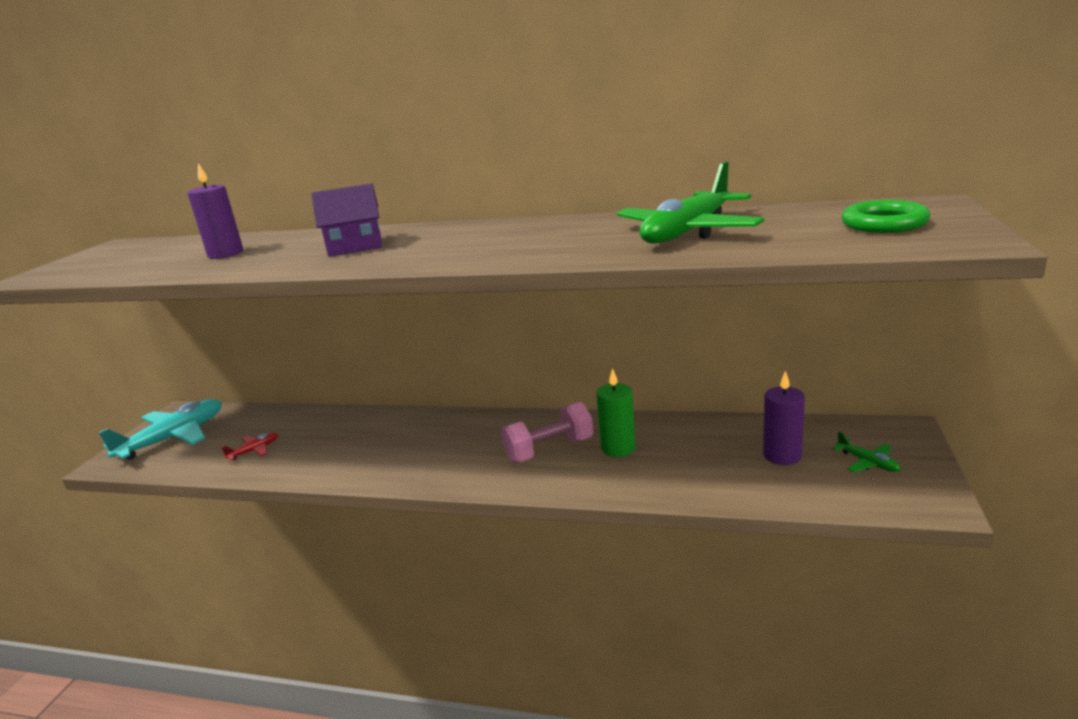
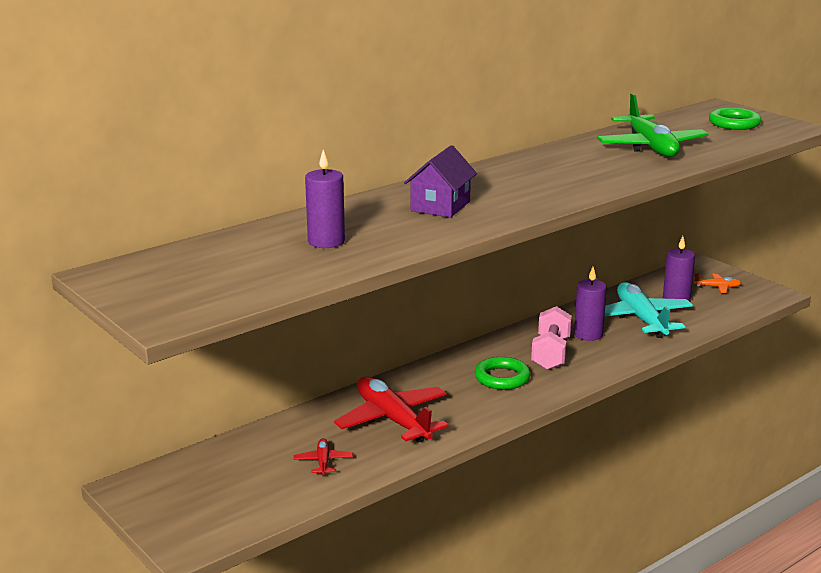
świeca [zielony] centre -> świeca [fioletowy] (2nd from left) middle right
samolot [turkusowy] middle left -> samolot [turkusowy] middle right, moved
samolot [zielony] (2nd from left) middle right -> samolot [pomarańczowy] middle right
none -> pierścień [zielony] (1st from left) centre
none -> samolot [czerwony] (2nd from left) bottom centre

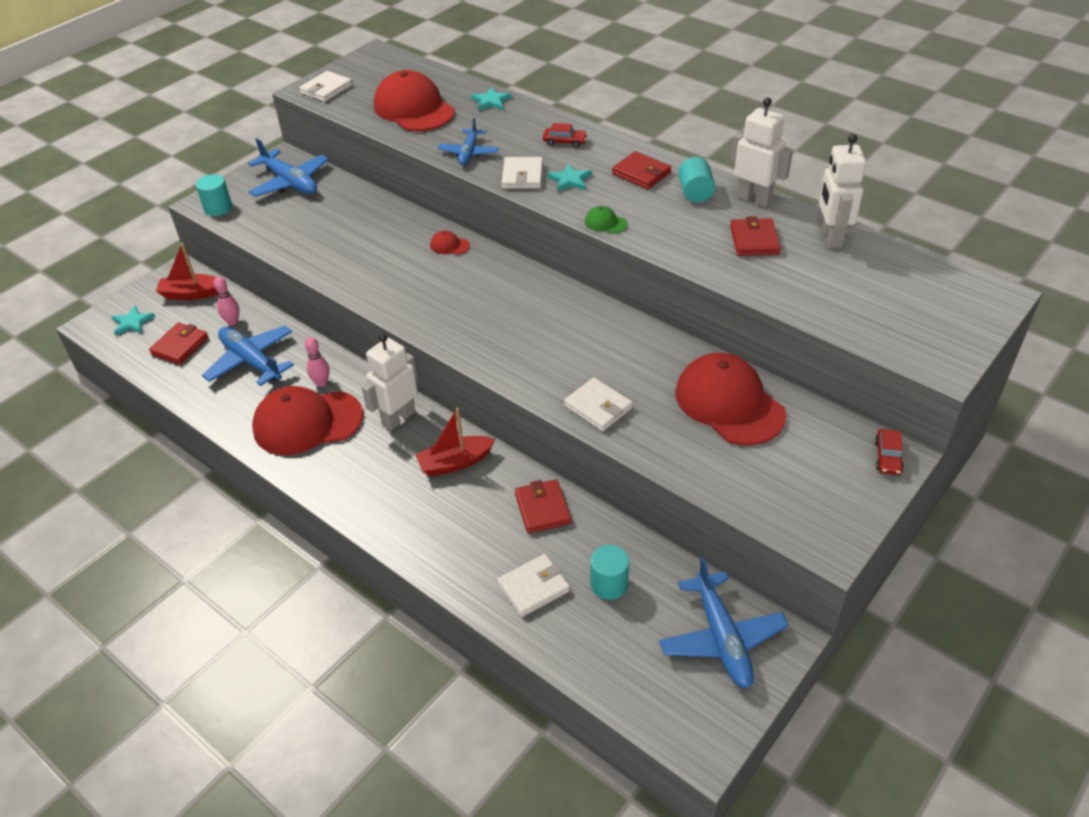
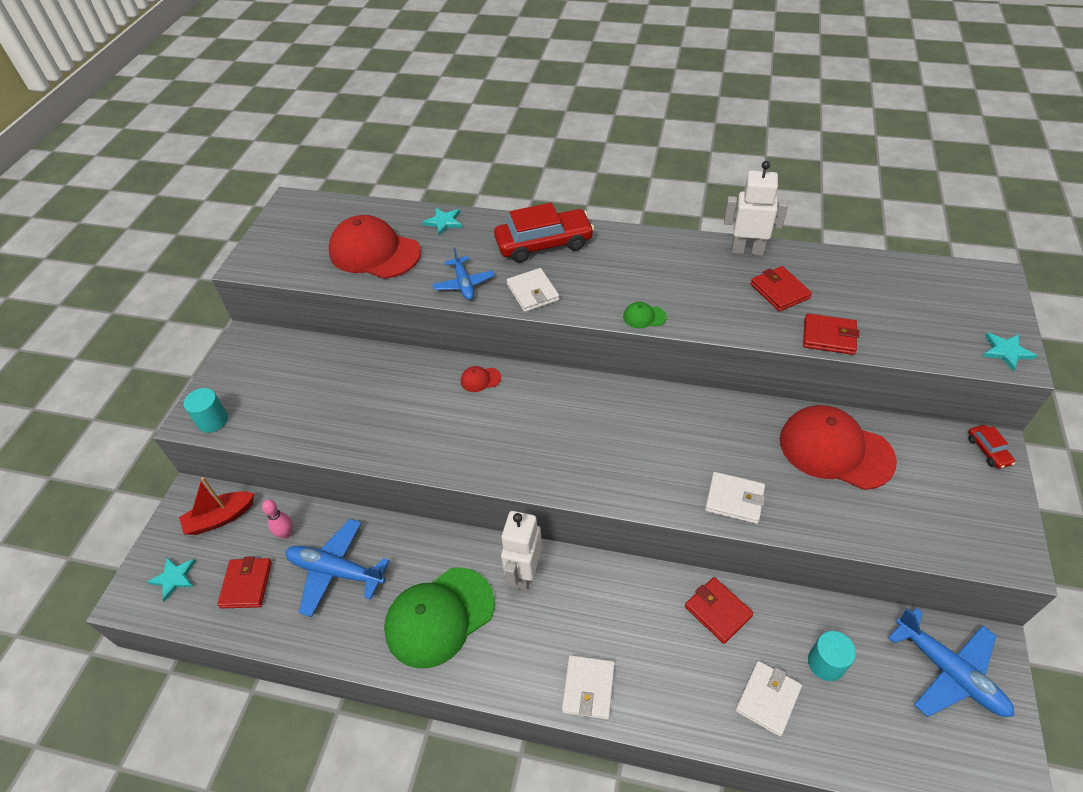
portfel [biały] (1st from left in the first image) top left -> portfel [biały] (2nd from left) bottom centre, moved
samochód [czerwony] (1st from left) top centre, x2.26
robot [biały] (3rd from left) top right -> none
samolot [niebieski] (2nd from left) top left -> none
portfel [czerwony] (3rd from left in the first image) top centre -> portfel [czerwony] (4th from left) middle right, moved
walec [turkusowy] (3rd from left) top centre -> none
gwiazda [turkusowy] (3rd from left) top centre -> gwiazda [turkusowy] (3rd from left) middle right, moved
kręgiel [różowy] (2nd from left) middle left -> none
czapka [czerwony] (1st from left) middle left -> czapka [zielony] (1st from left) bottom centre
łódka [czerwony] (2nd from left) centre -> none

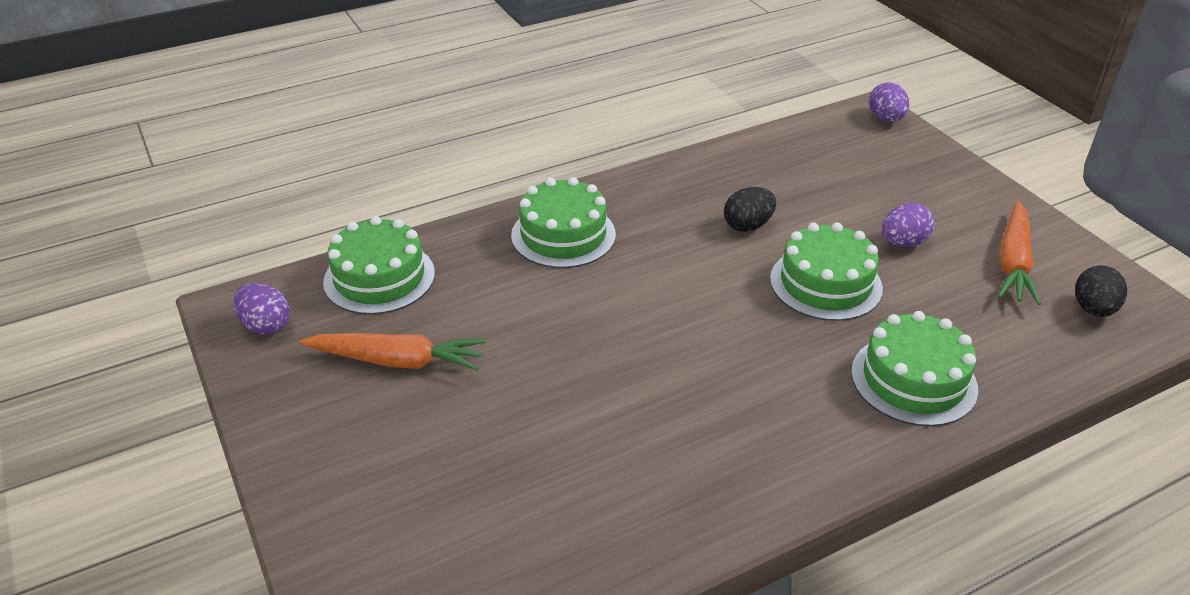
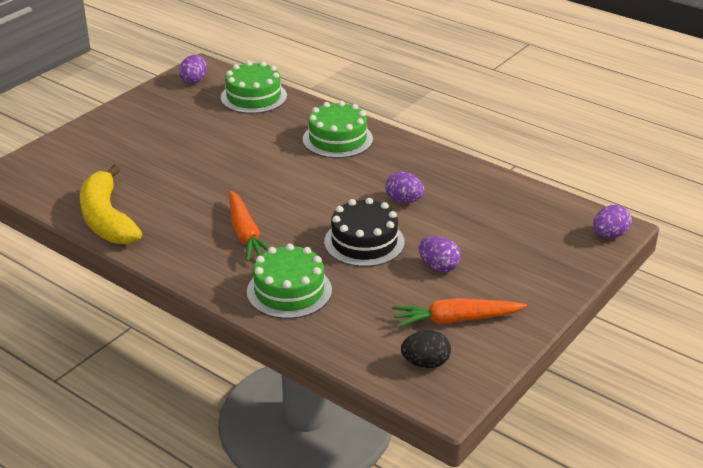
jajko [czarny] (1st from left) centre -> jajko [fioletowy] (2nd from left) centre
tort [zielony] (3rd from left) middle right -> tort [czarny] centre
marchewka [pomarańczowy] (1st from left) middle left -> marchewka [pomarańczowy] (1st from left) centre, moved
none -> banan [żółty] middle left

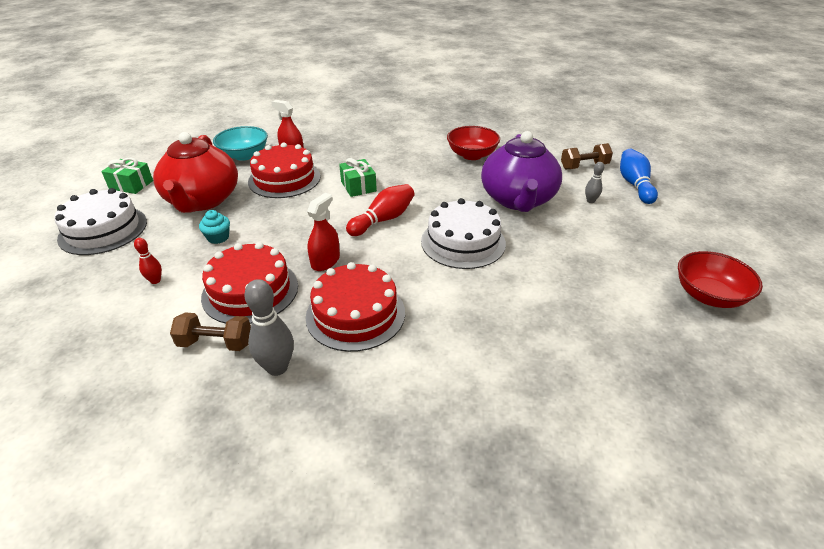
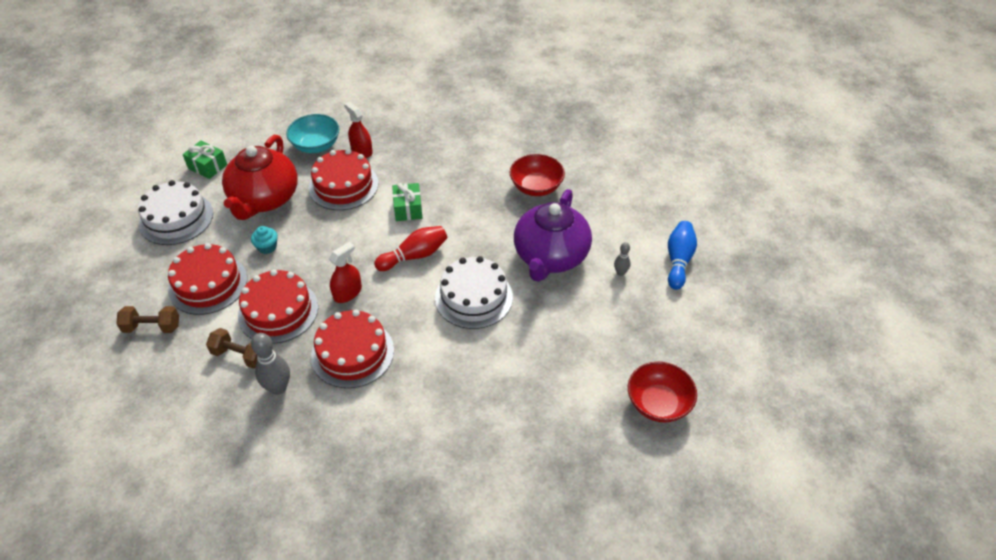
hantel [brązowy] (2nd from left in the first image) top right -> hantel [brązowy] (1st from left) middle left, moved
kręgiel [czerwony] (1st from left) middle left -> tort [czerwony] (1st from left) middle left

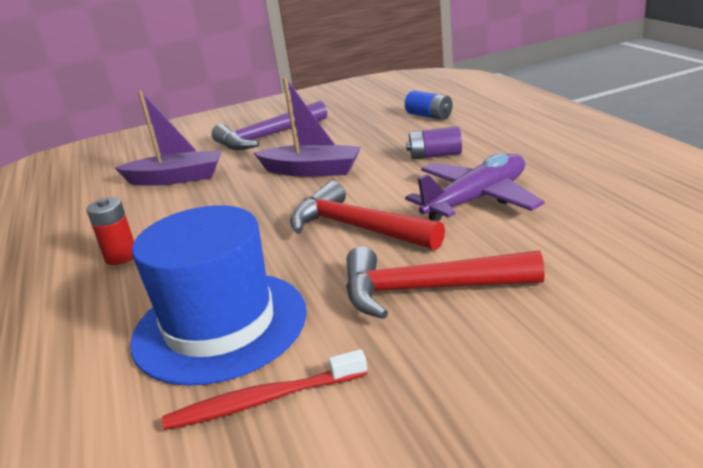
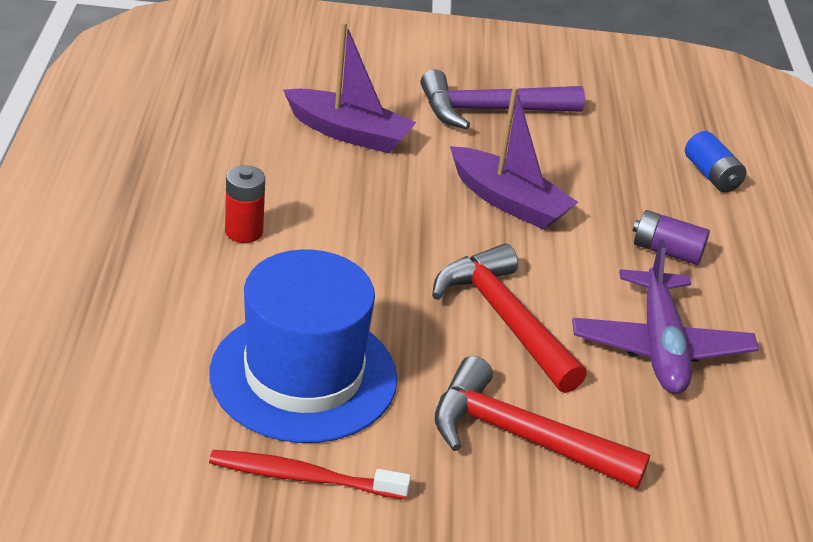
samolot [fioletowy] middle right, 105 degrees clockwise

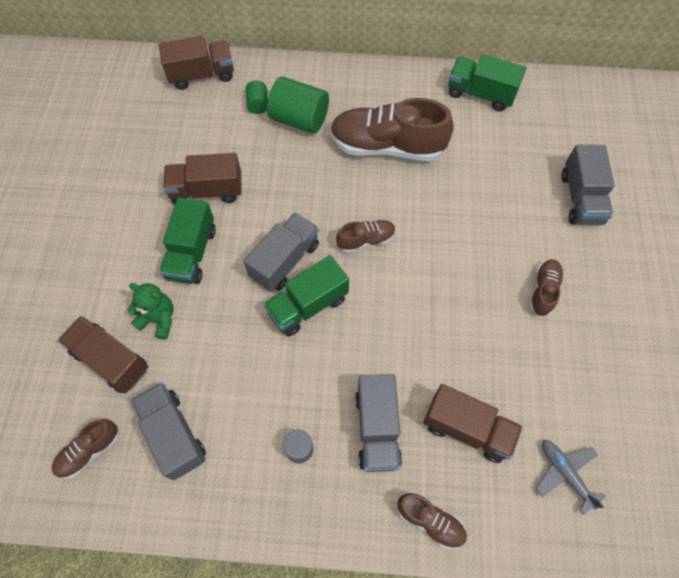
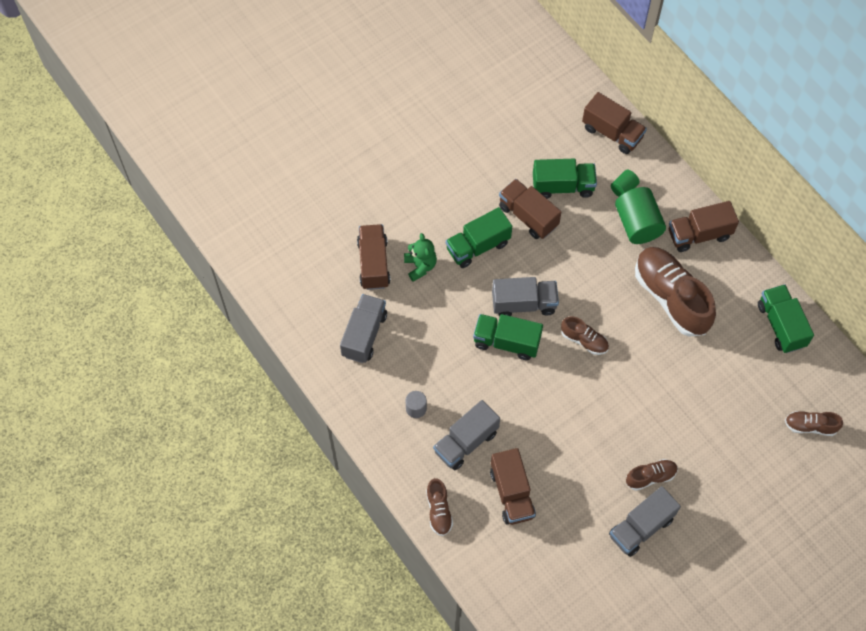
ciężarówka [szary] (4th from left) top right -> ciężarówka [szary] (4th from left) bottom right, moved
but [brązowy] (1st from left in the first image) bottom left -> but [brązowy] (5th from left) bottom right, moved
samolot [szary] bottom right -> none
none -> ciężarówka [zielony] (3rd from left) top centre
none -> ciężarówka [brązowy] (5th from left) middle right

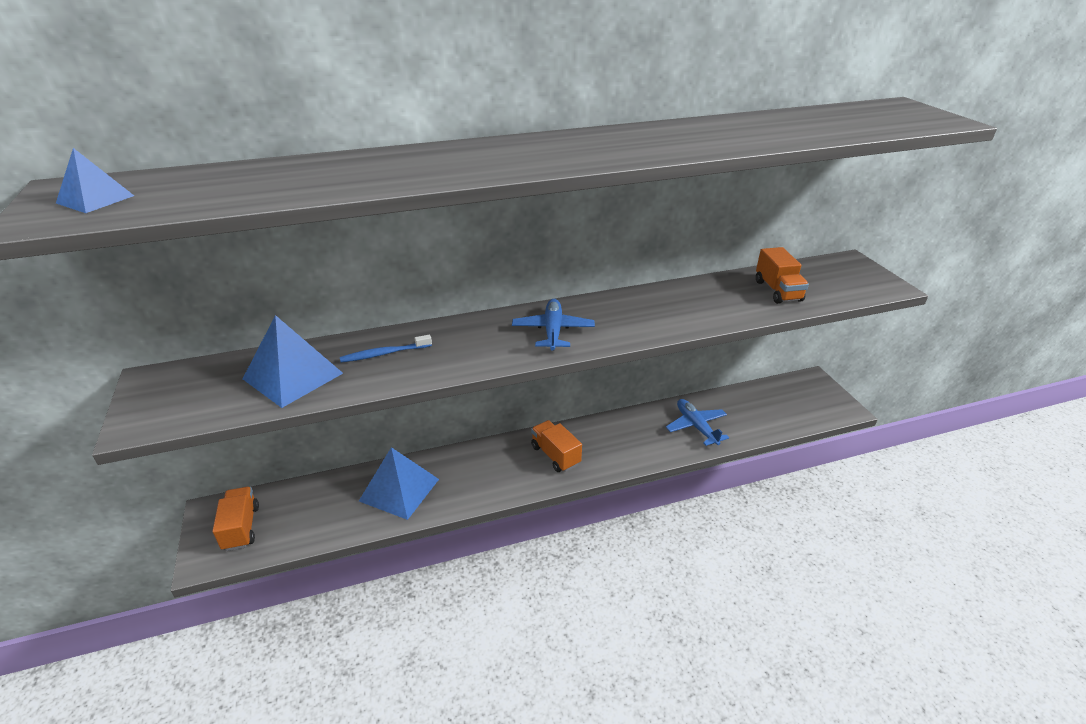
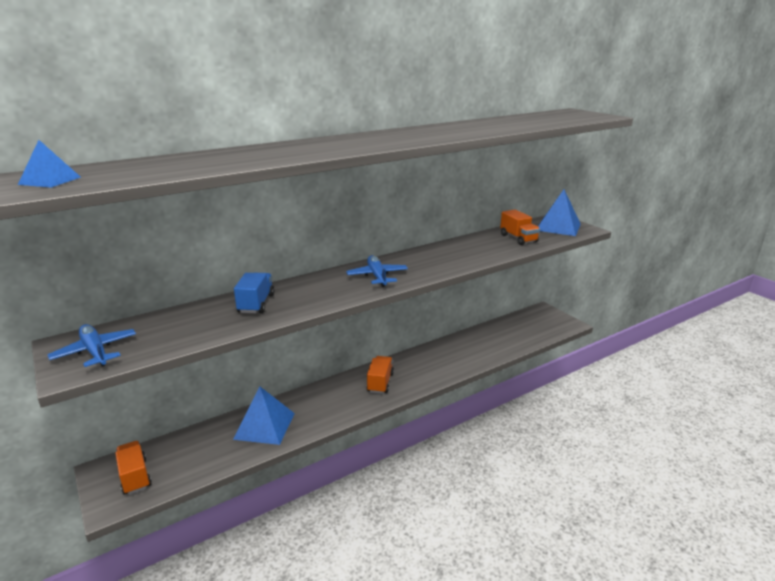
piramida [niebieski] (2nd from left in the first image) middle left -> piramida [niebieski] (3rd from left) middle right, moved
szczoteczka do zębów [niebieski] centre -> ciężarówka [niebieski] middle left
samolot [niebieski] (2nd from left in the first image) centre -> samolot [niebieski] (1st from left) middle left, moved
ciężarówka [pomarańczowy] (2nd from left) centre, 60 degrees clockwise

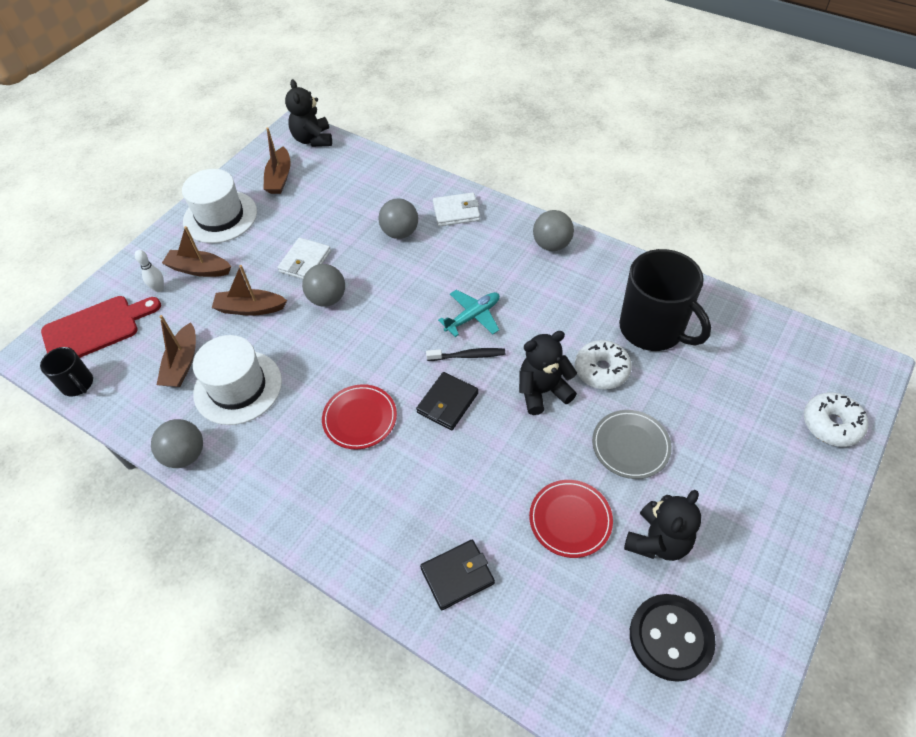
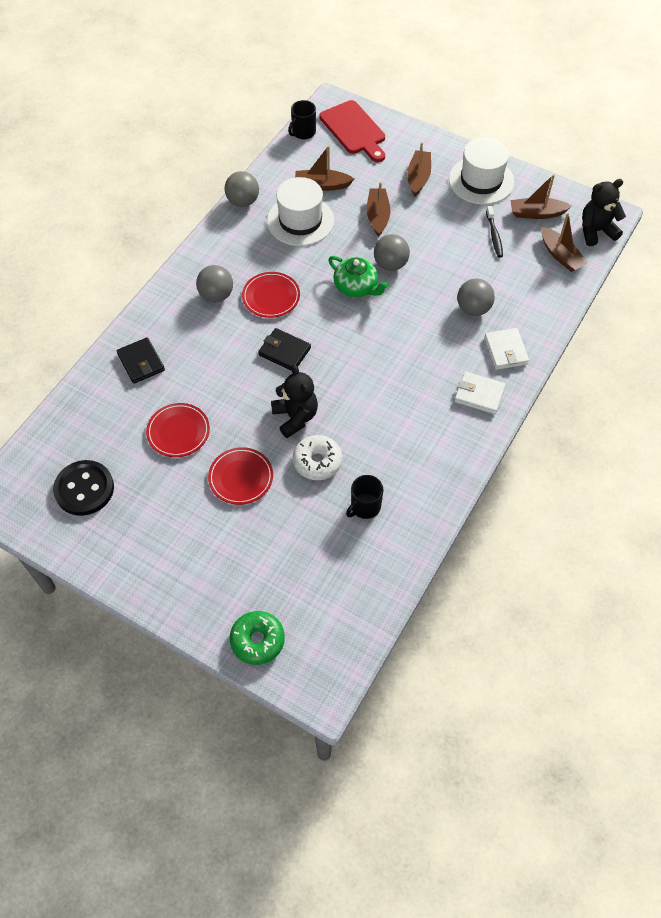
piłka [szary] (4th from left in the first image) top centre -> piłka [szary] (1st from left) top left, moved
portfel [biały] (1st from left) middle left -> portfel [biały] (1st from left) middle right, moved
kubek [czarny] (2nd from left) middle right -> kubek [czarny] (2nd from left) centre, x0.50
kręgiel [biały] middle left -> none
samolot [turkusowy] centre -> none
szczoteczka do zębów [czarny] centre -> szczoteczka do zębów [czarny] top right, moved
donut [biały] (2nd from left) middle right -> donut [zielony] bottom centre
talerz [szary] middle right -> talerz [czerwony] (2nd from left) centre
miś [czarny] (3rd from left) bottom right -> none
none -> łódka [brązowy] (5th from left) top right
none -> imbryk [zielony] top centre

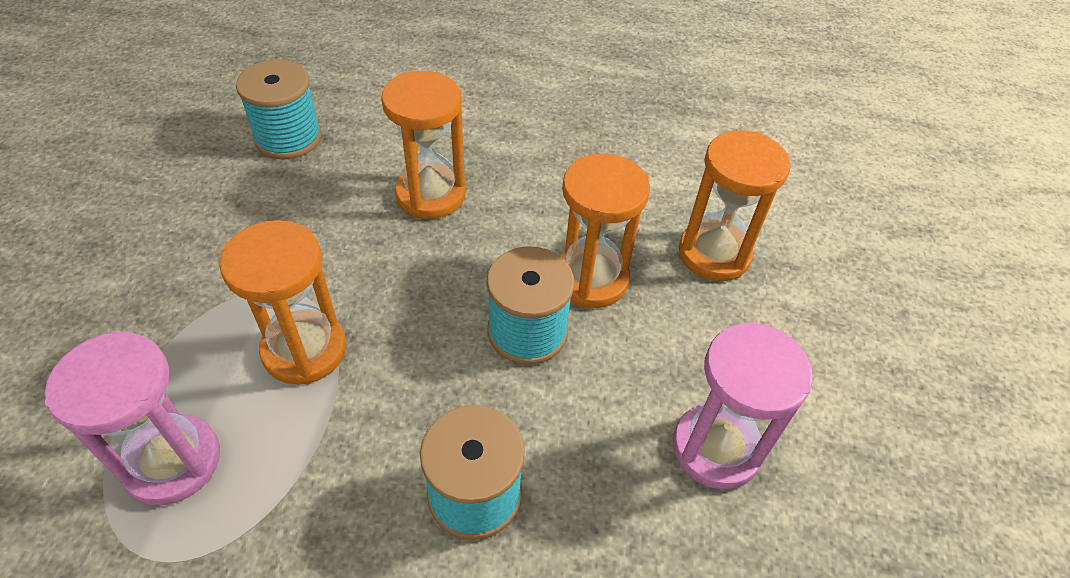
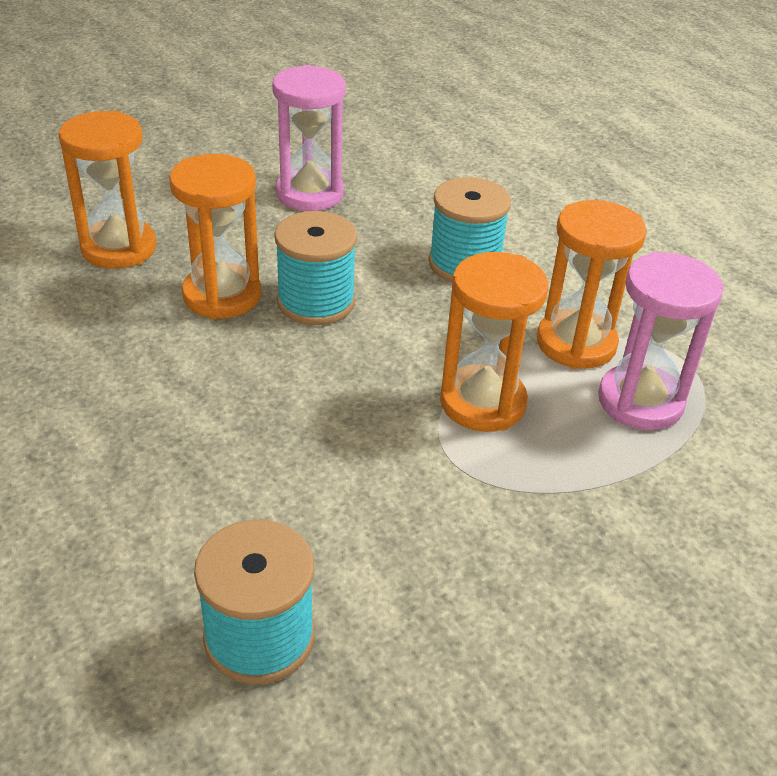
klepsydra [pomarańczowy] (2nd from left in the first image) top centre -> klepsydra [pomarańczowy] (4th from left) middle right, moved

